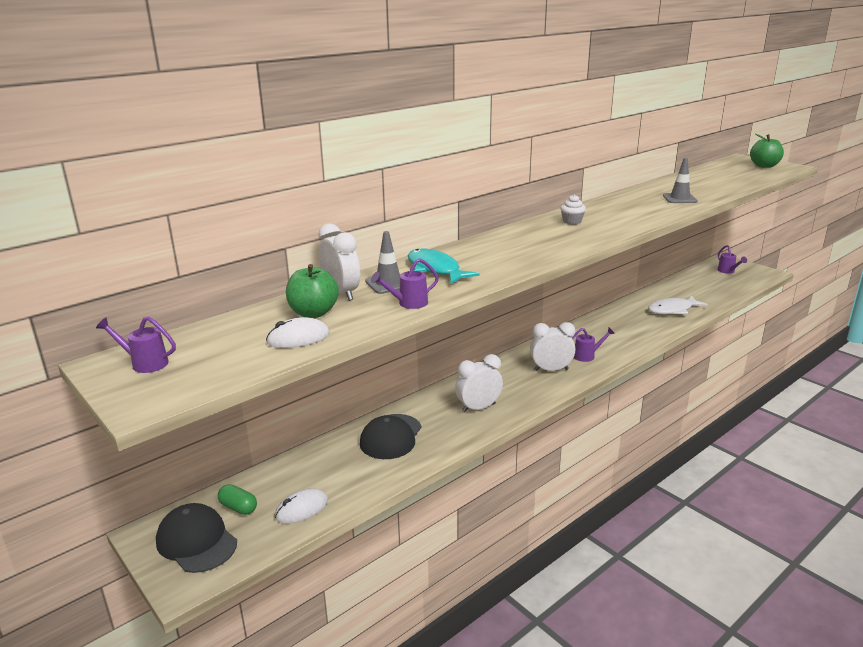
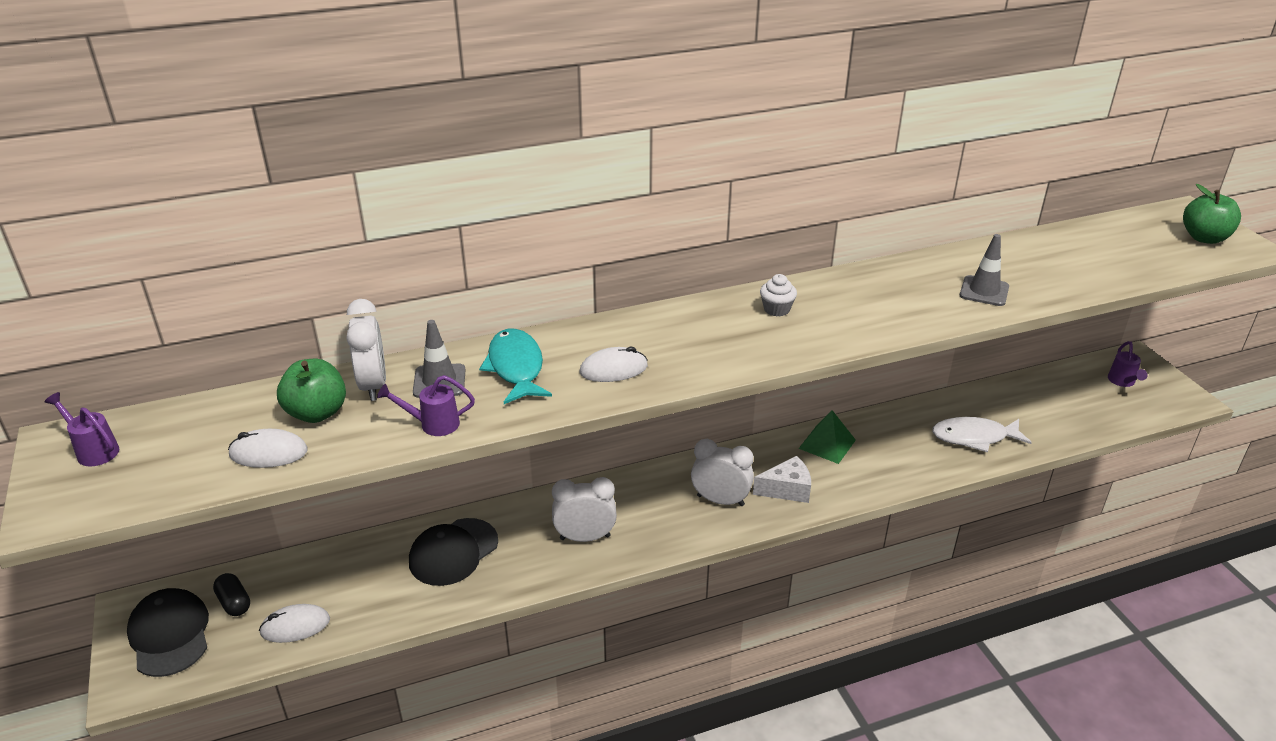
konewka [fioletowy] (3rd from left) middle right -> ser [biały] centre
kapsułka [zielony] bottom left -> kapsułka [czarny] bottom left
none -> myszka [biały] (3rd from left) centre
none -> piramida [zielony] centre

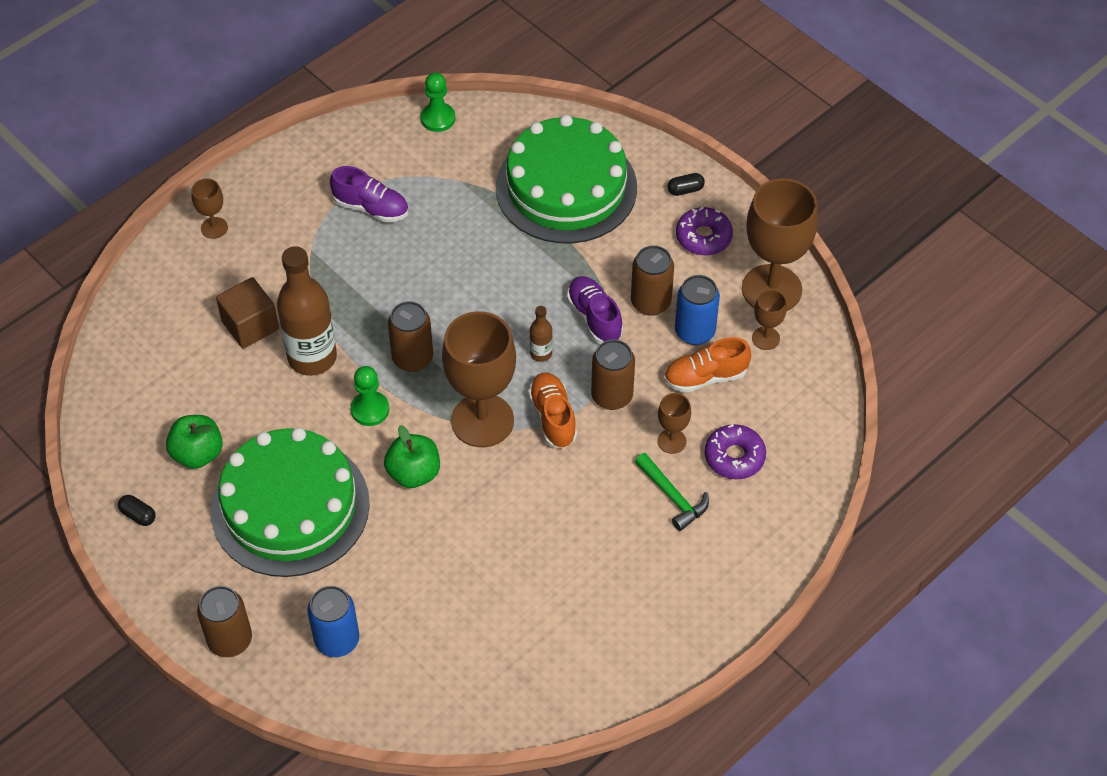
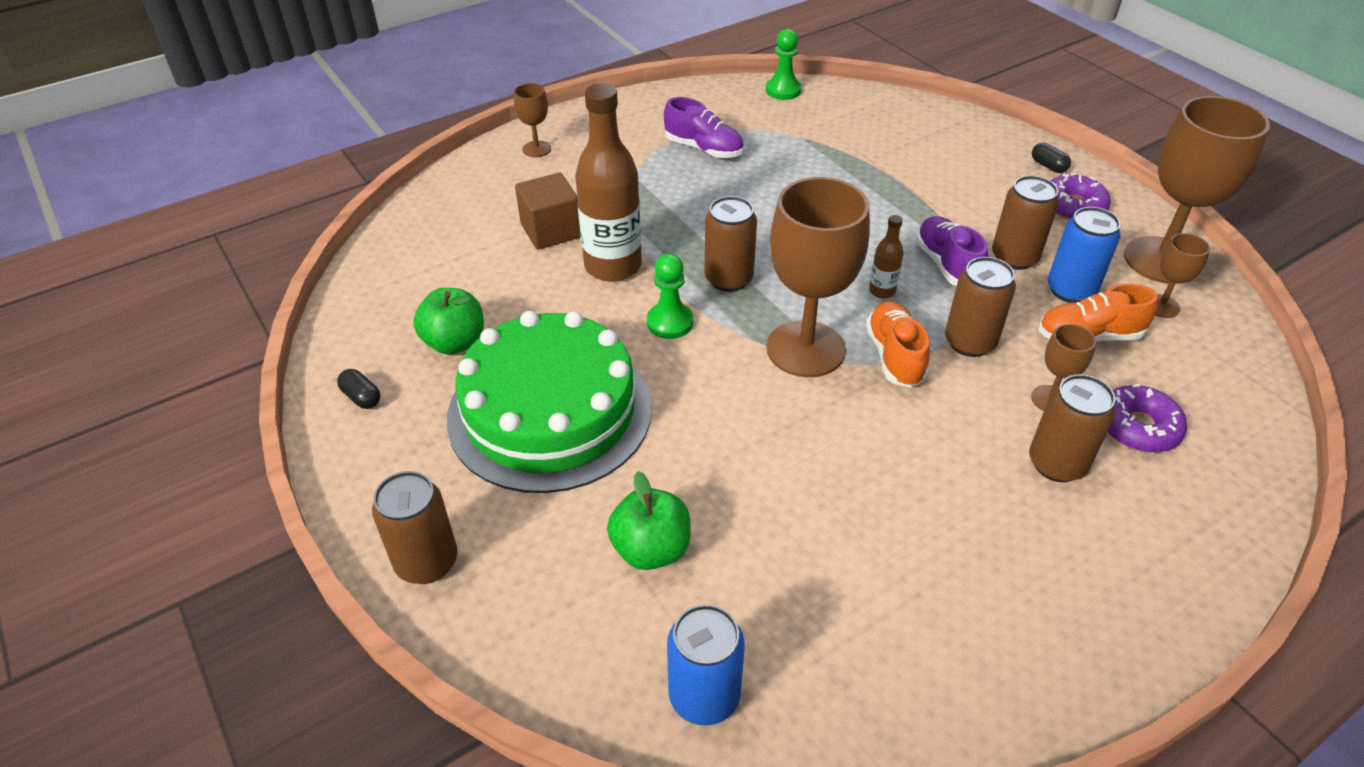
tort [zielony] (2nd from left) top centre -> none
kapsułka [czarny] (2nd from left) top centre -> kapsułka [czarny] (2nd from left) top right, 60 degrees clockwise
jabłko [zielony] (2nd from left) centre -> jabłko [zielony] (2nd from left) bottom centre, moved
młotek [zielony] centre -> puszka [brązowy] (5th from left) middle right
puszka [niebieski] (1st from left) bottom left -> puszka [niebieski] (1st from left) bottom centre, moved

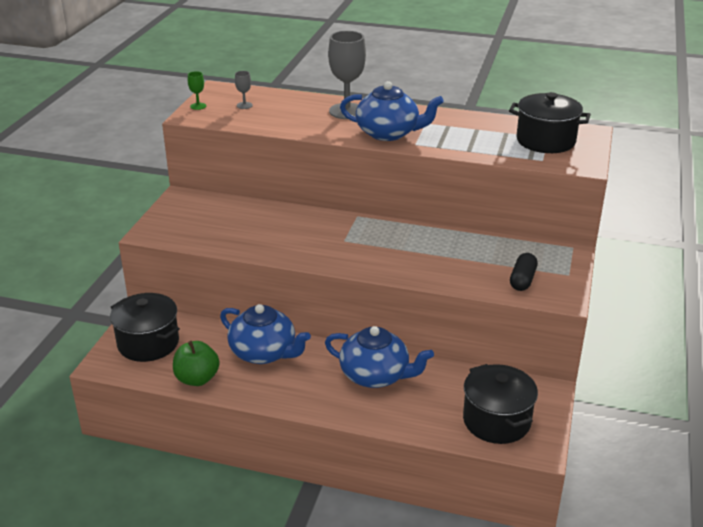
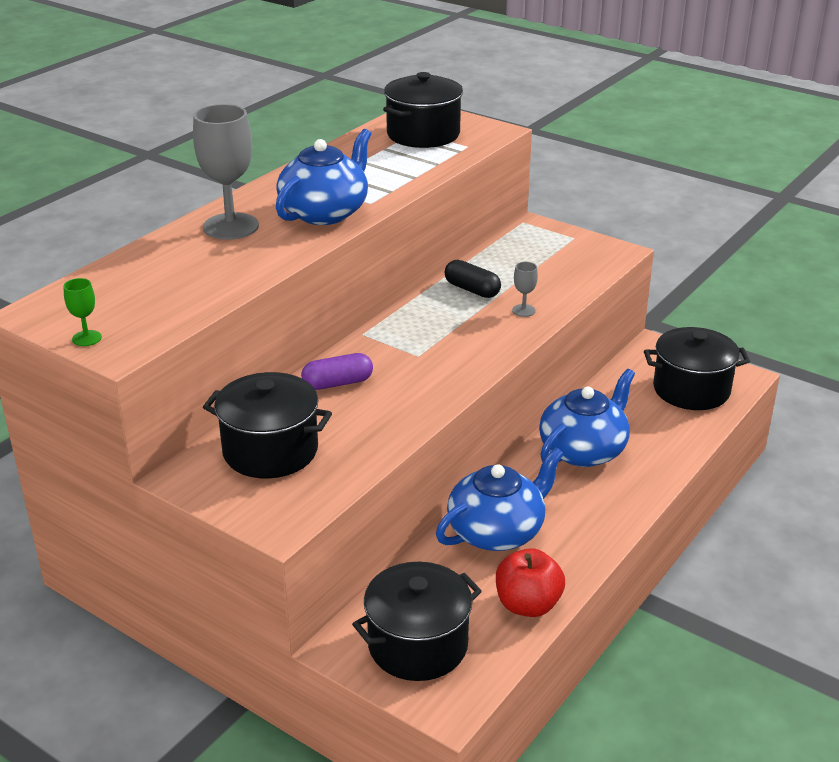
kielich [szary] (1st from left in the first image) top centre -> kielich [szary] (2nd from left) centre, moved
kapsułka [czarny] middle right -> kapsułka [czarny] centre, moved
jabłko [zielony] bottom left -> jabłko [czerwony] bottom centre
none -> kapsułka [fioletowy] centre
none -> garnek [czarny] (1st from left) middle left

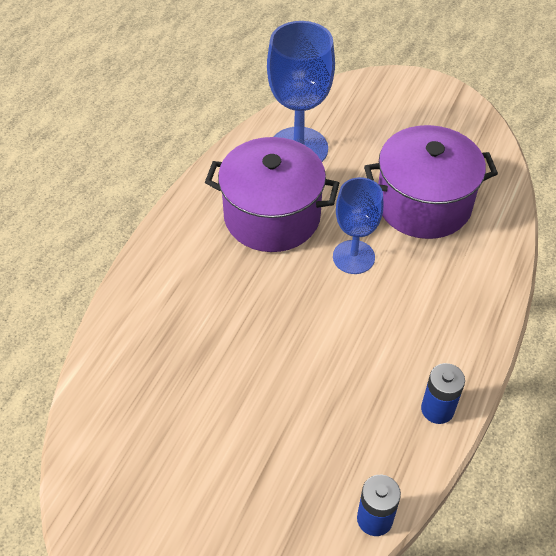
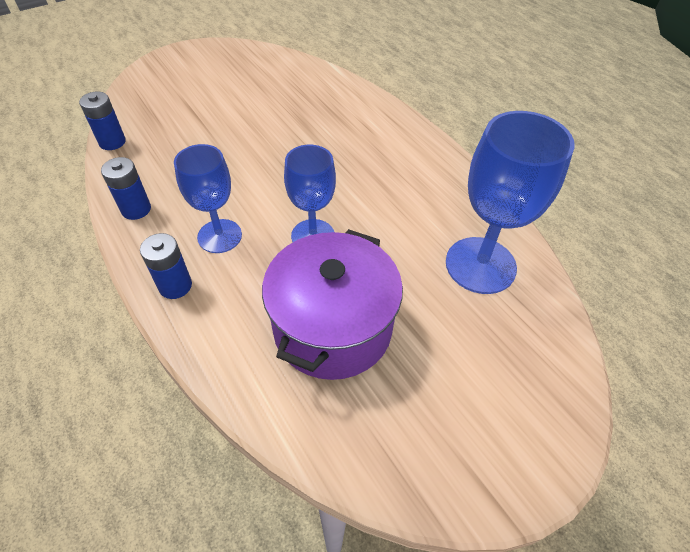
garnek [fioletowy] (1st from left) centre -> none
none -> kielich [niebieski] (1st from left) middle left
none -> bateria [niebieski] (3rd from left) middle left

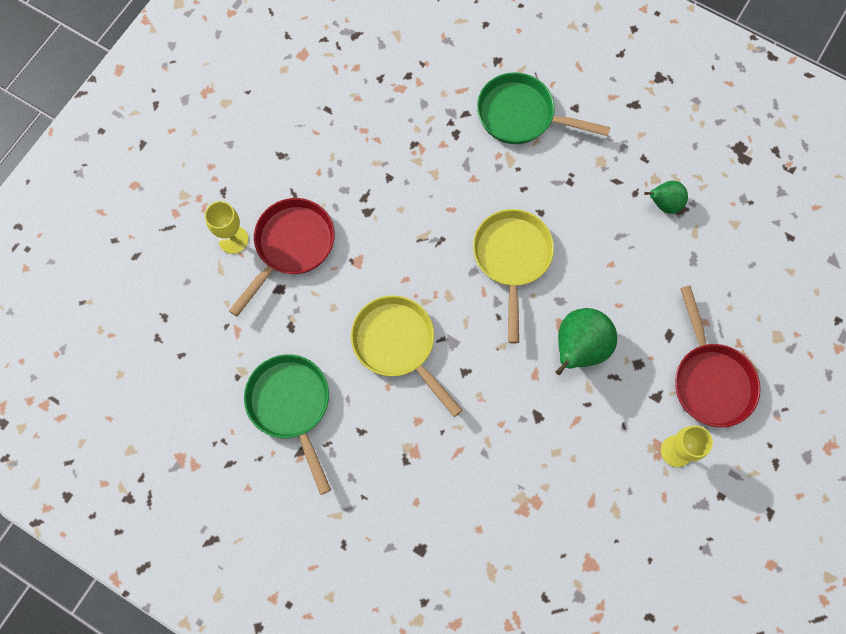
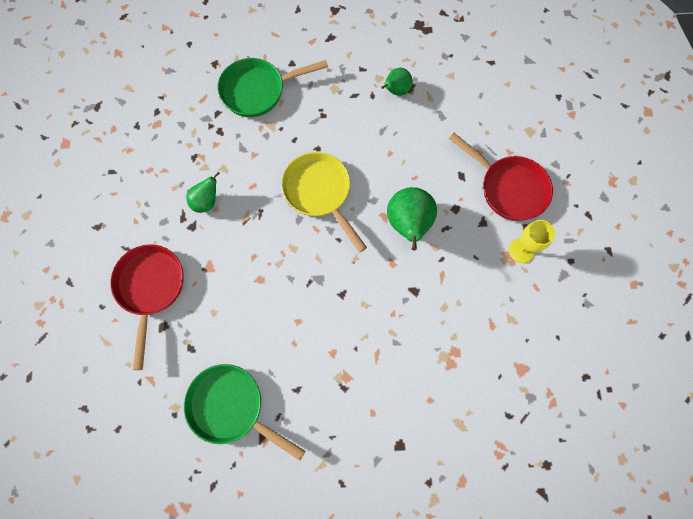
kielich [żółty] (1st from left) middle left -> none
patelnia [żółty] (1st from left) centre -> none
none -> gruszka [zielony] (1st from left) middle left

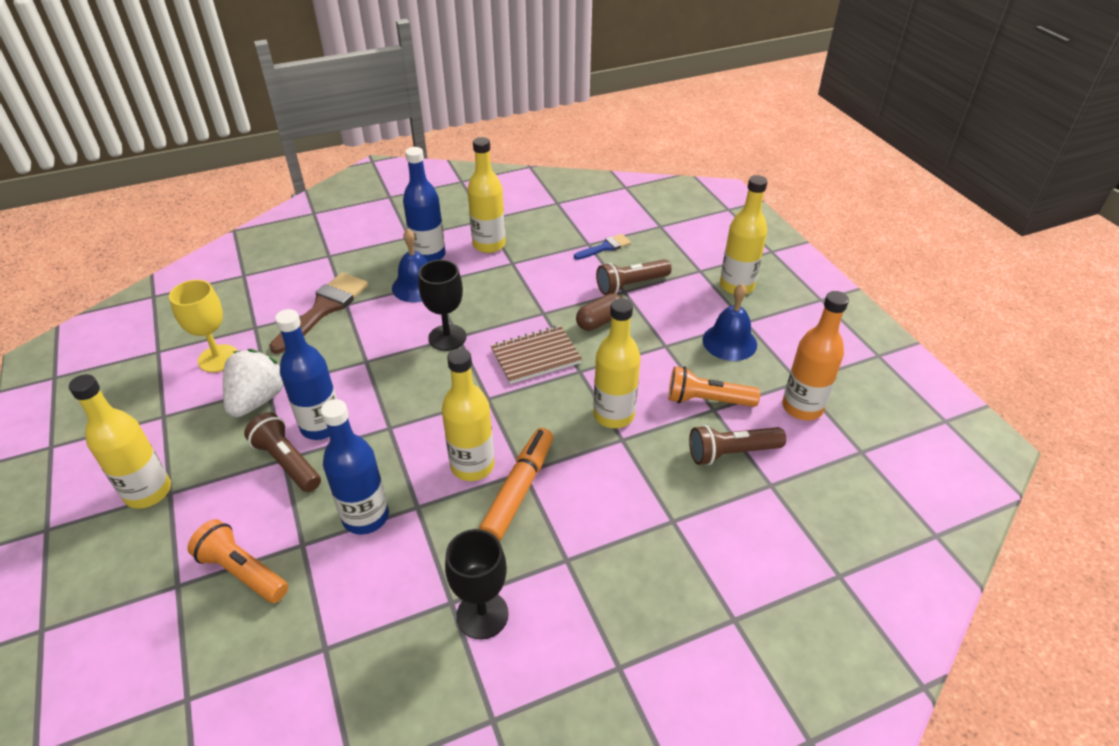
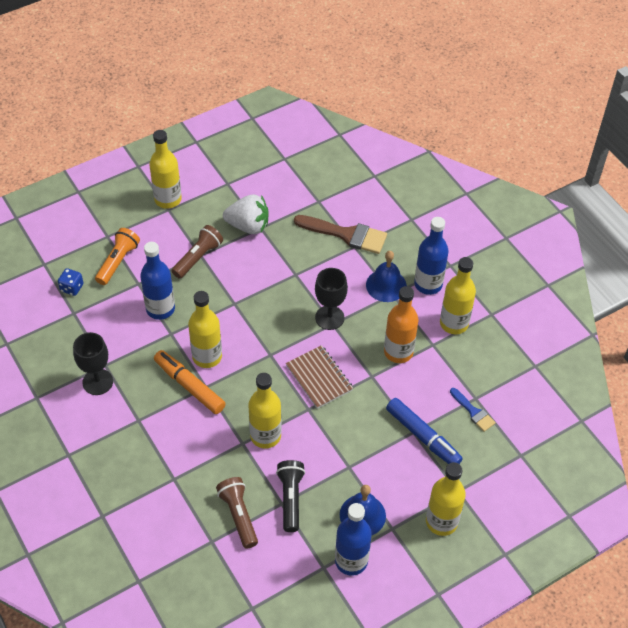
latarka [brązowy] (2nd from left) centre -> flamaster [niebieski] bottom right
kielich [żółty] middle left -> none
butelka [pomarańczowy] middle right -> butelka [pomarańczowy] centre, moved
kapsułka [brązowy] centre -> none
butelka [niebieski] (1st from left in the first image) middle left -> butelka [niebieski] (2nd from left) bottom centre, moved
latarka [pomarańczowy] (2nd from left) centre -> latarka [czarny] bottom centre
flamaster [pomarańczowy] centre -> flamaster [pomarańczowy] middle left, 150 degrees counterclockwise
none -> kostka do gry [niebieski] middle left

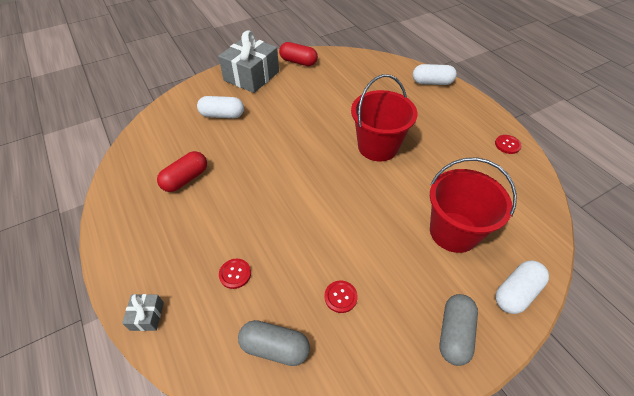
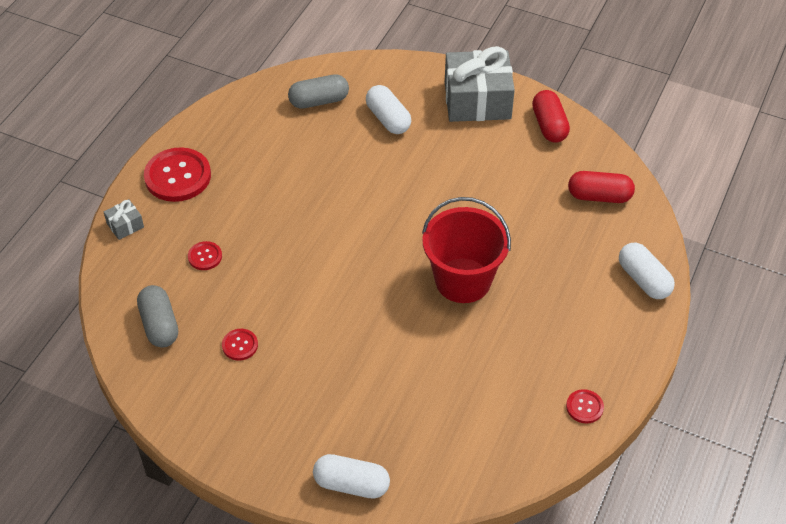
kapsułka [czerwony] (1st from left in the first image) middle left -> kapsułka [czerwony] (2nd from left) middle right, moved
wiadro [czerwony] (2nd from left) middle right -> none
kapsułka [szary] (2nd from left) bottom right -> kapsułka [szary] (2nd from left) top centre, moved
none -> guzik [czerwony] (1st from left) top left

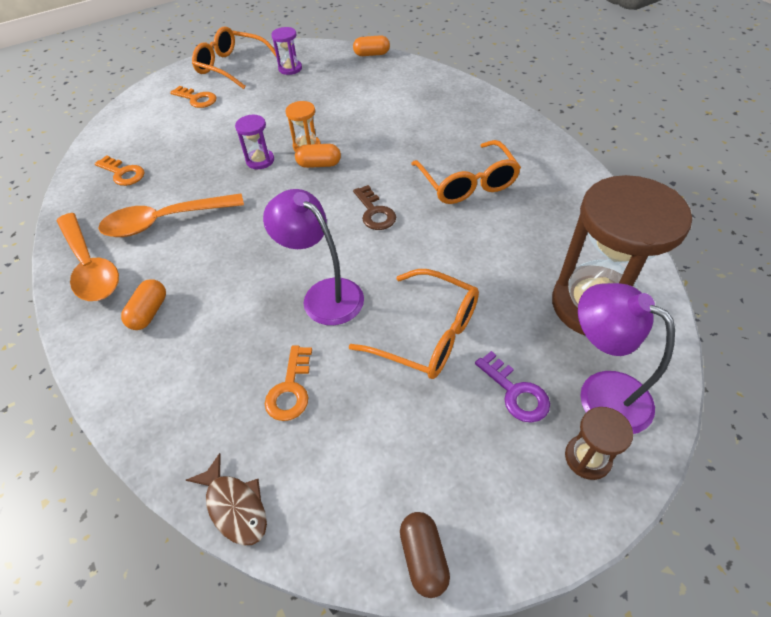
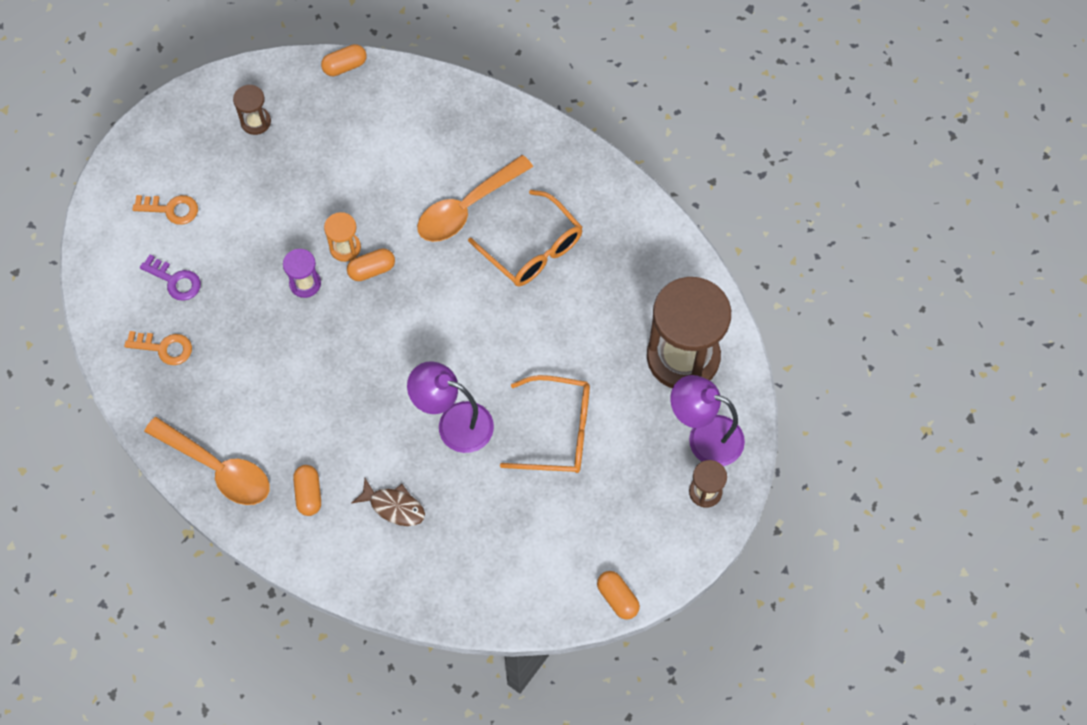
okulary [pomarańczowy] (1st from left) top left -> none
klepsydra [fioletowy] (2nd from left) top centre -> klepsydra [brązowy] (1st from left) top left
klucz [brązowy] centre -> none
łyżka [pomarańczowy] (2nd from left) middle left -> łyżka [pomarańczowy] (2nd from left) top centre, moved
klucz [pomarańczowy] (3rd from left) centre -> none
klucz [fioletowy] centre -> klucz [fioletowy] middle left, moved
ryba [brązowy] bottom left -> ryba [brązowy] bottom centre, moved
kapsułka [brązowy] bottom centre -> kapsułka [pomarańczowy] (4th from left) bottom centre

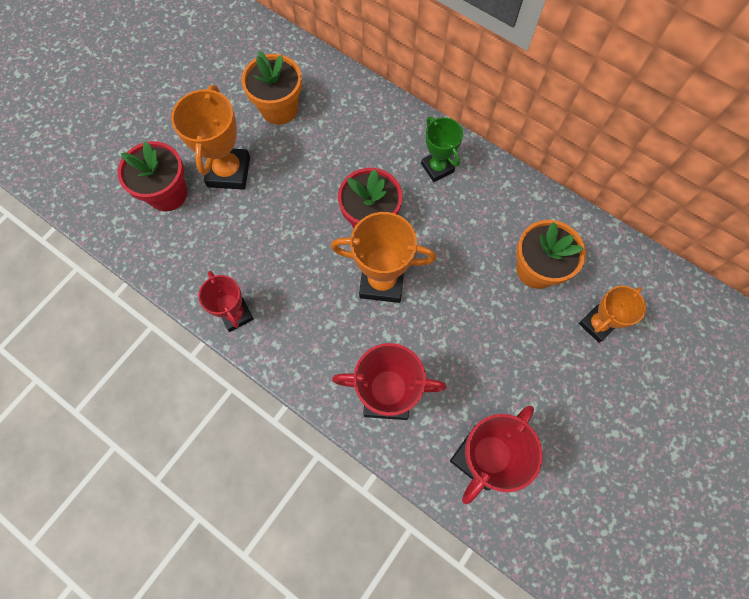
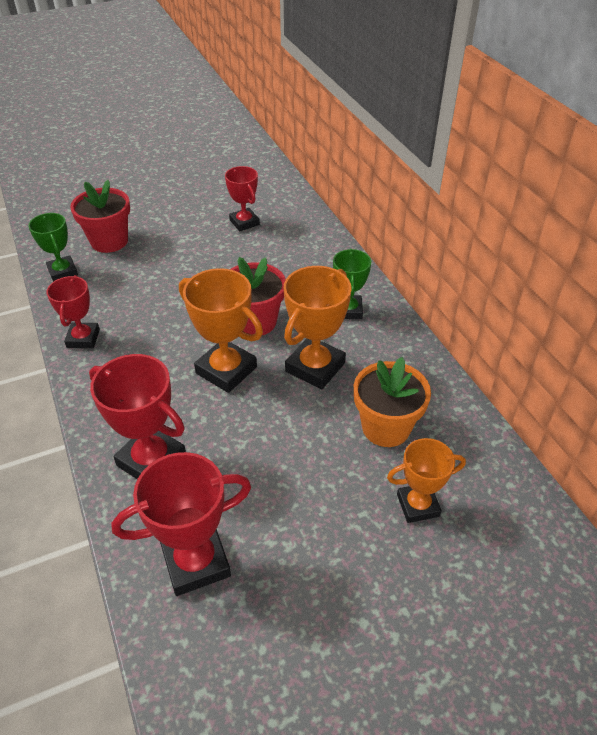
doniczka [pomarańczowy] (1st from left) top centre -> puchar [czerwony] (4th from left) top centre
puchar [pomarańczowy] (1st from left in the first image) top left -> puchar [pomarańczowy] (2nd from left) centre, moved
none -> puchar [zielony] (1st from left) middle left

